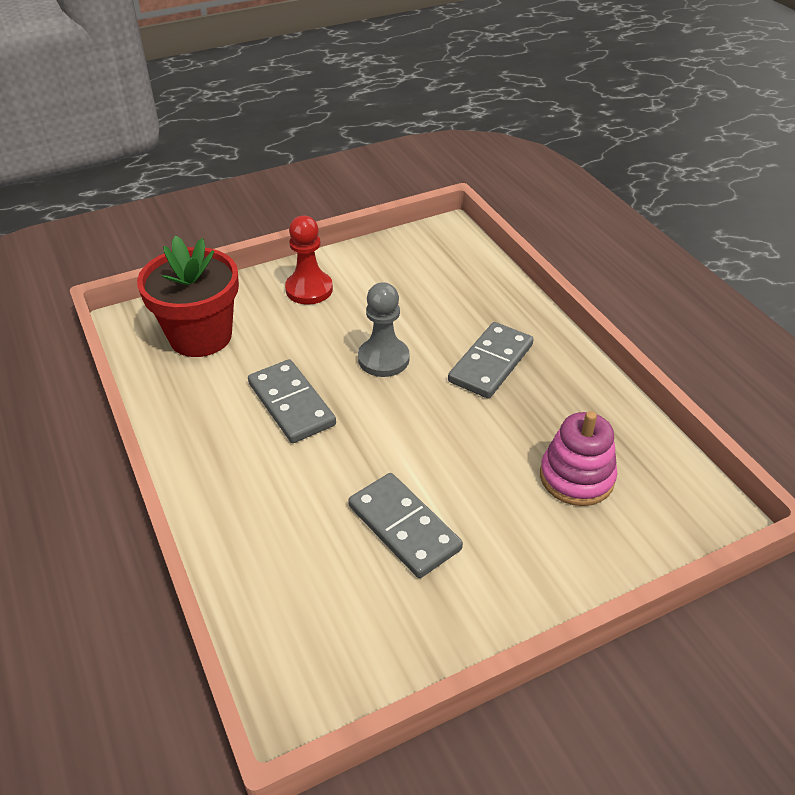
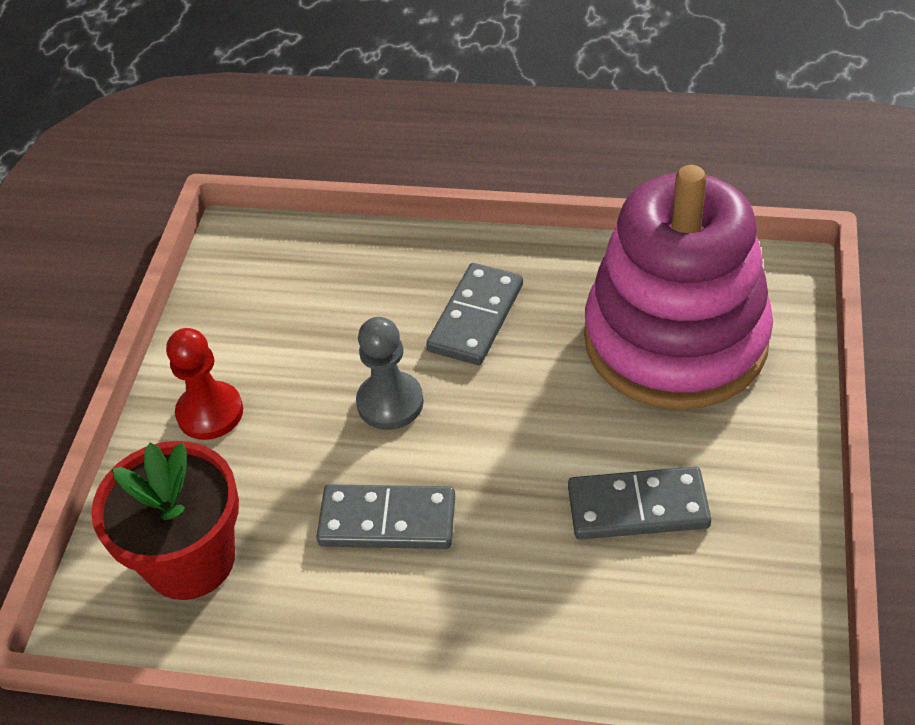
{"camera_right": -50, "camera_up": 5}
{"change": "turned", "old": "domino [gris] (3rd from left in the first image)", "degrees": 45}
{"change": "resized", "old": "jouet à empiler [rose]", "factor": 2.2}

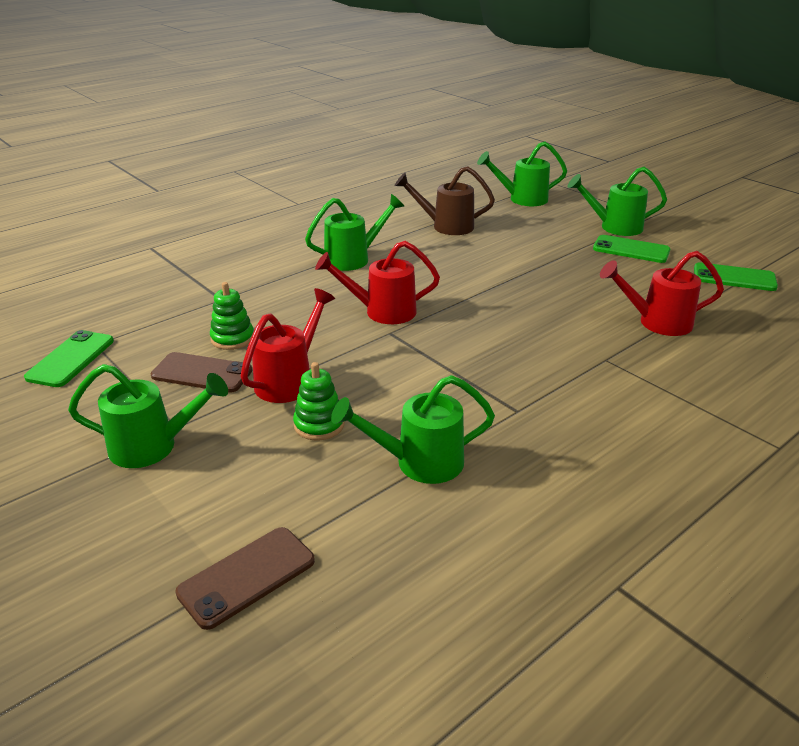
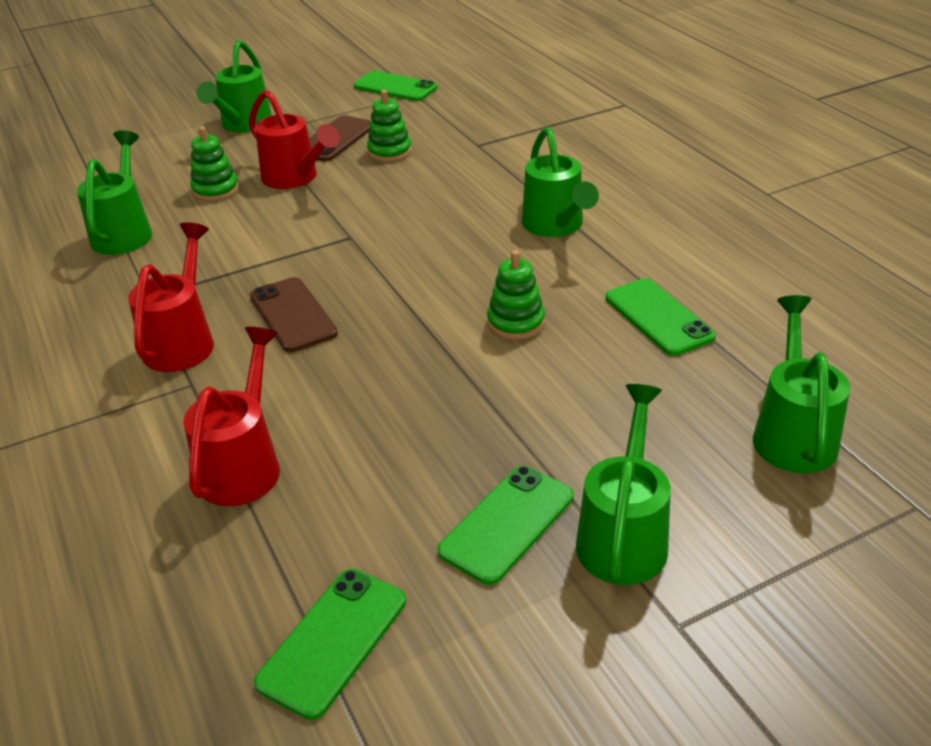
{"camera_right": 105, "camera_up": 5}
{"change": "moved", "old": "arrosoir [rouge] (2nd from left in the first image)", "new": "arrosoir [rouge] (1st from left)"}
{"change": "moved", "old": "téléphone [marron] (2nd from left in the first image)", "new": "téléphone [marron] (1st from left)"}
{"change": "added", "new": "jouet à empiler [vert] (3rd from left)"}
{"change": "replaced", "old": "arrosoir [marron]", "new": "téléphone [vert] (4th from left)"}

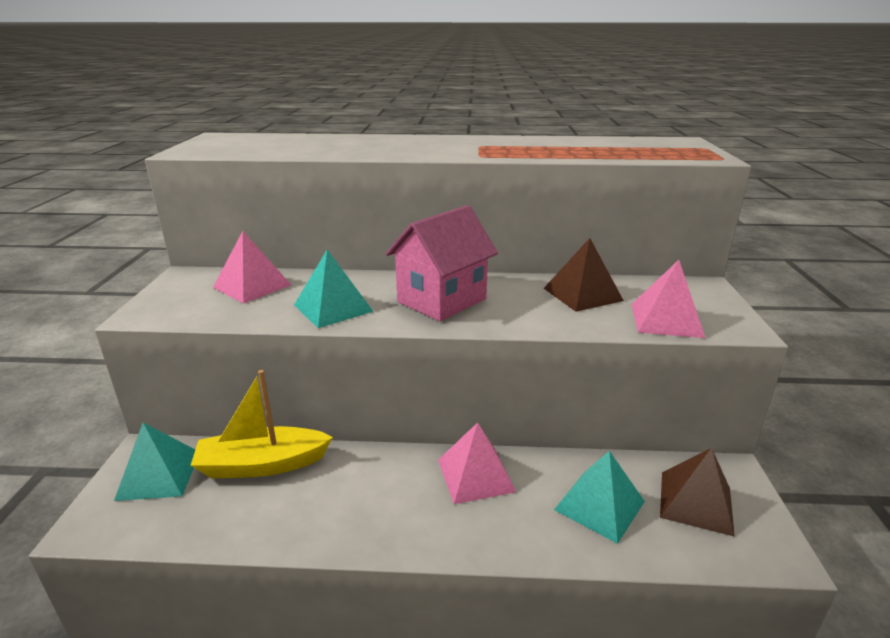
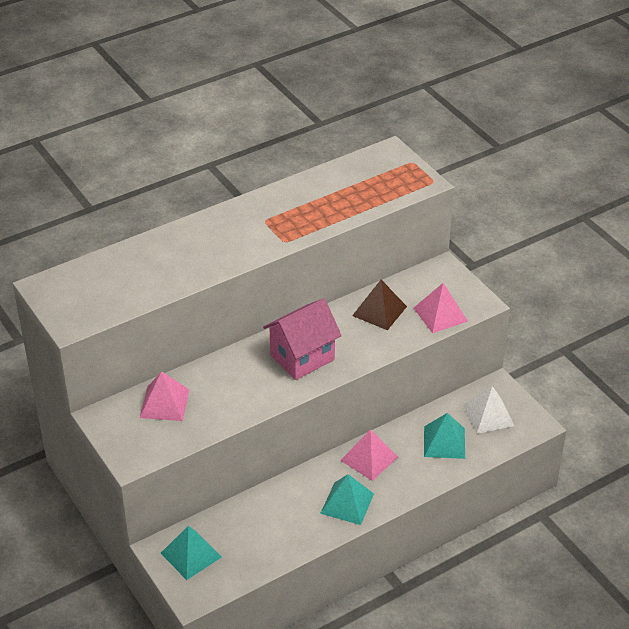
{"camera_right": -35, "camera_up": 15}
{"change": "turned", "old": "maison [rose]", "degrees": 45}
{"change": "moved", "old": "pyramide [turquoise] (2nd from left)"}
{"change": "recoloured", "old": "pyramide [marron] (2nd from left)", "new": "pyramide [blanc]"}
{"change": "removed", "old": "bateau [jaune]"}

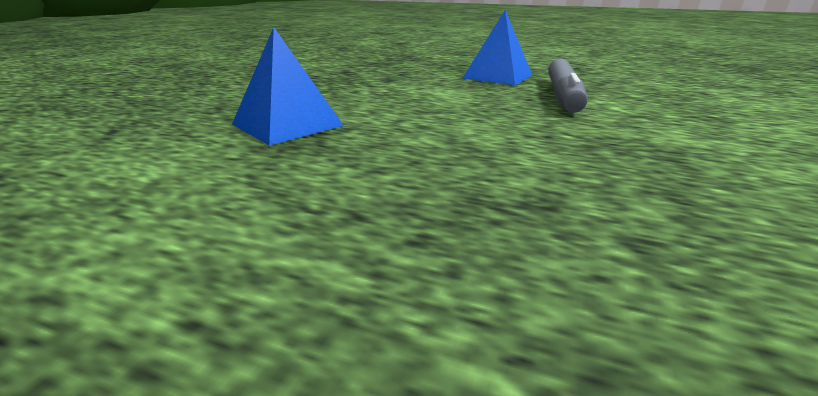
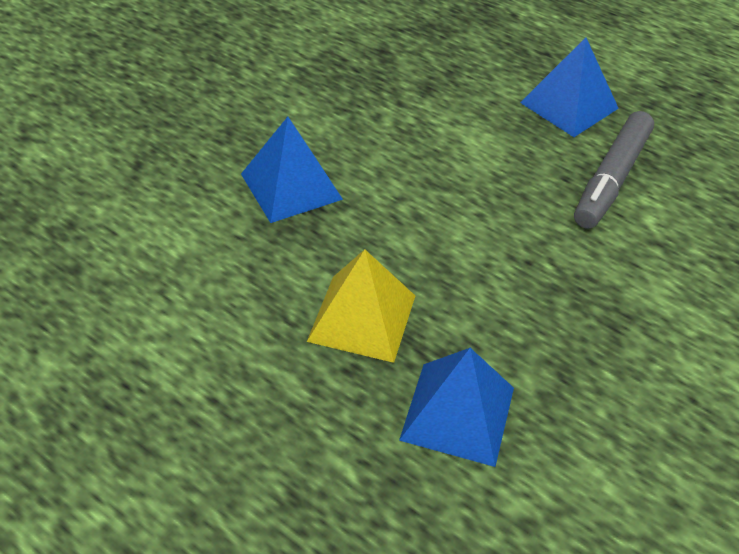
{"camera_right": 15, "camera_up": 20}
{"change": "added", "new": "pyramide [jaune]"}
{"change": "added", "new": "pyramide [bleu] (2nd from left)"}

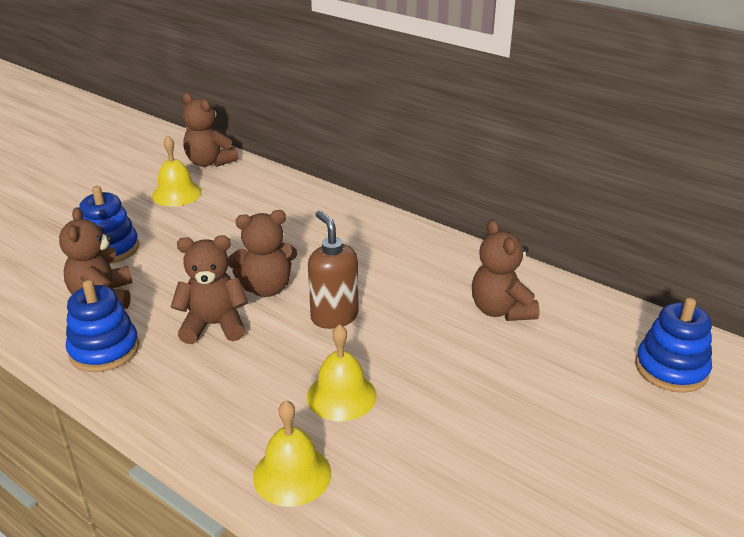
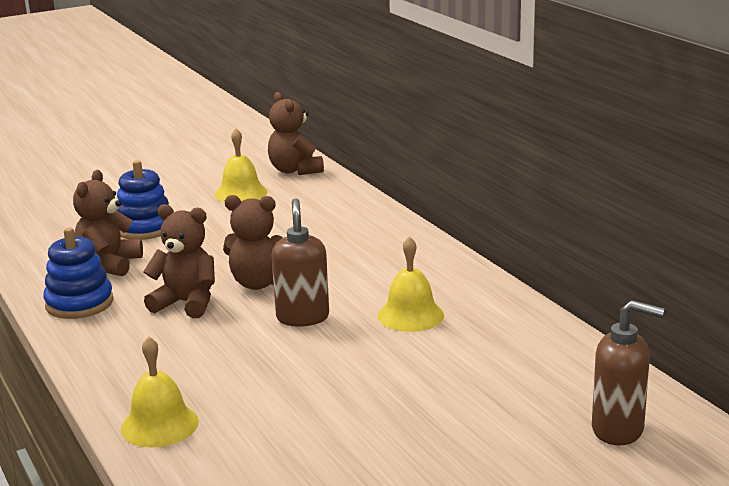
{"camera_right": 25, "camera_up": -10}
{"change": "moved", "old": "cloche [jaune] (3rd from left)"}
{"change": "replaced", "old": "jouet à empiler [bleu] (3rd from left)", "new": "distributeur de savon [marron] (2nd from left)"}
{"change": "removed", "old": "ours en peluche [marron] (5th from left)"}

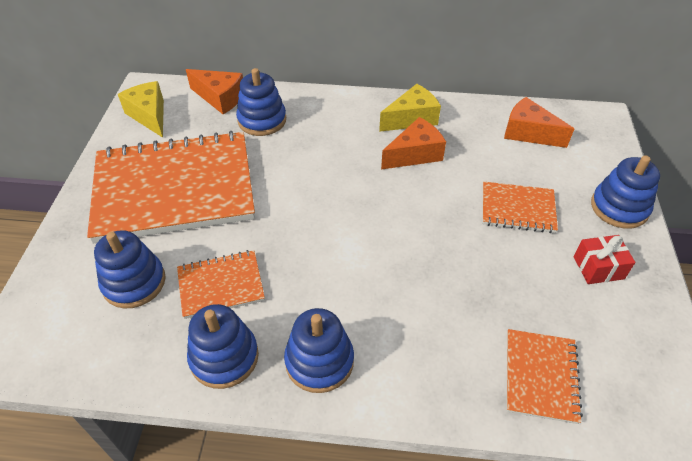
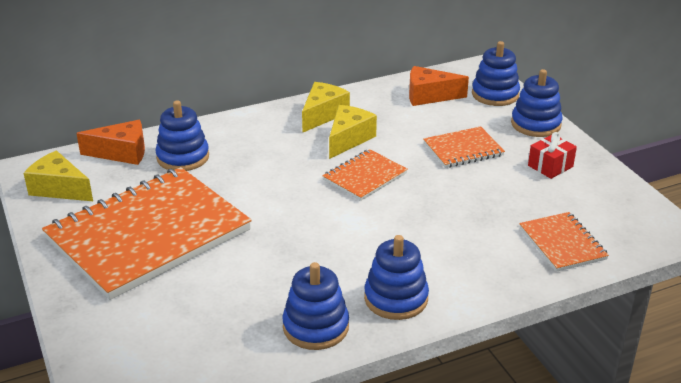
{"camera_right": -30, "camera_up": -15}
{"change": "moved", "old": "carnet [orange] (2nd from left)"}
{"change": "recoloured", "old": "fromage [orange] (2nd from left)", "new": "fromage [jaune] (3rd from left)"}
{"change": "moved", "old": "jouet à empiler [bleu] (1st from left in the first image)", "new": "jouet à empiler [bleu] (4th from left)"}

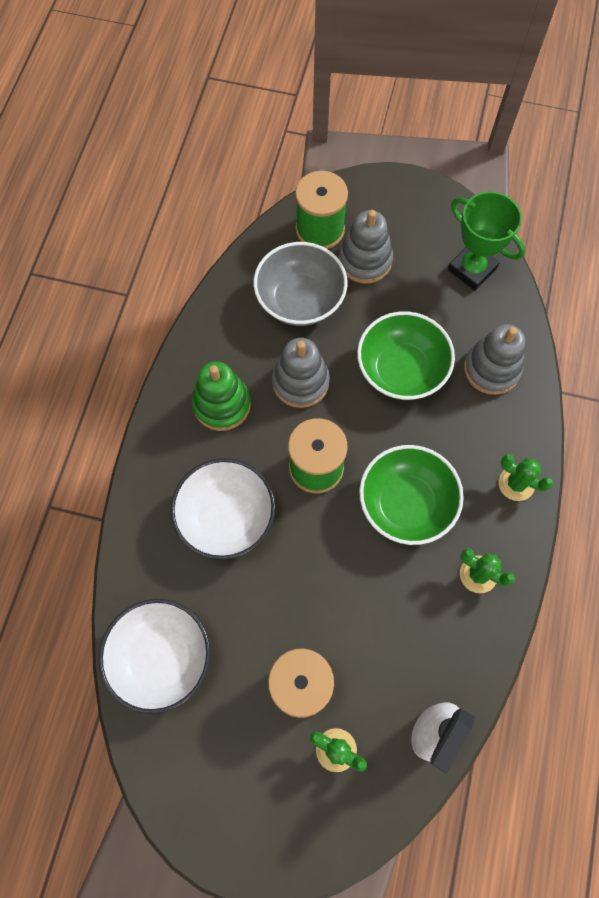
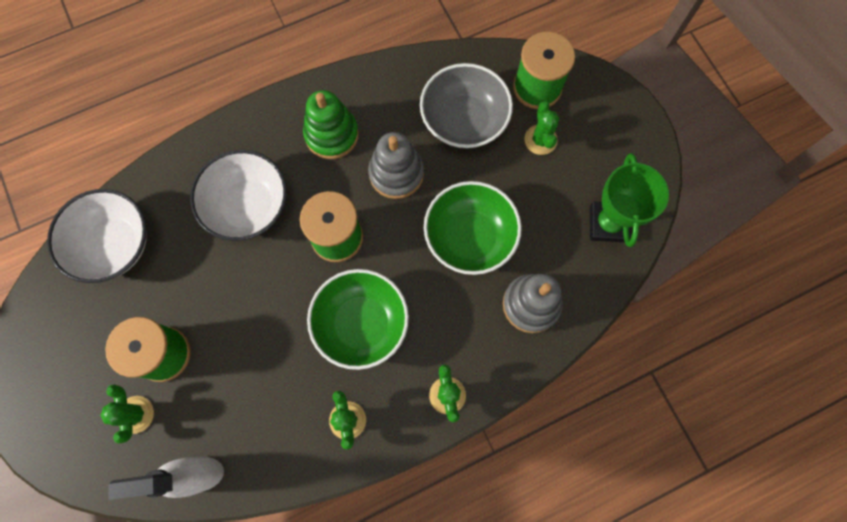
{"camera_right": 50, "camera_up": 5}
{"change": "replaced", "old": "jouet à empiler [gris] (2nd from left)", "new": "cactus [vert] (4th from left)"}

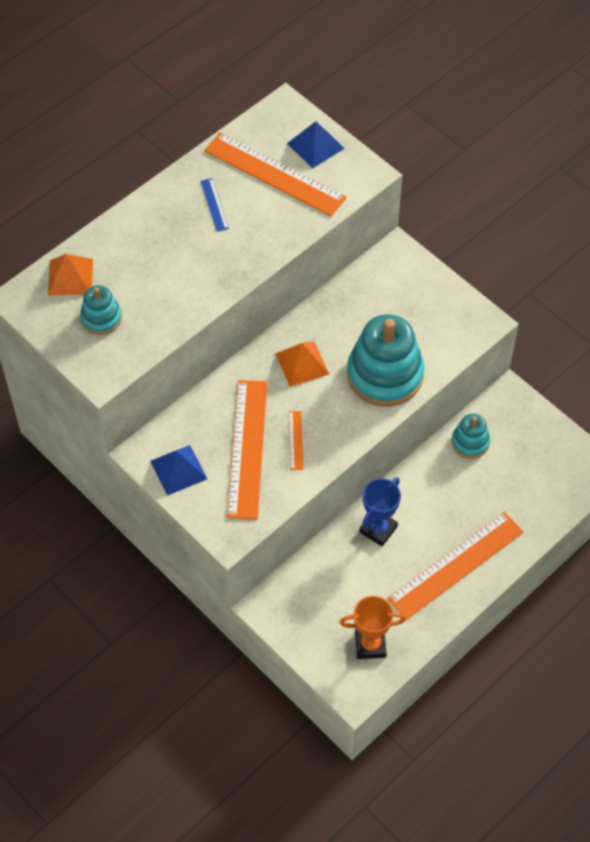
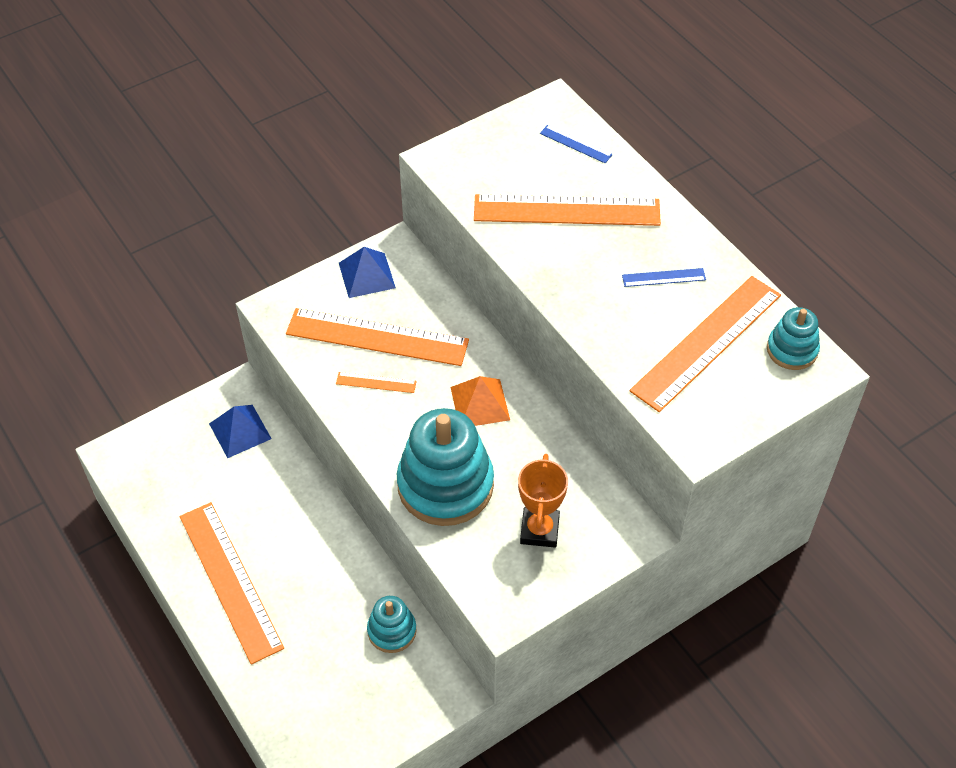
{"camera_right": 100, "camera_up": -5}
{"change": "moved", "old": "pyramide [bleu] (2nd from left in the first image)", "new": "pyramide [bleu] (1st from left)"}
{"change": "added", "new": "règle [orange] (4th from left)"}
{"change": "moved", "old": "trophée [orange]"}
{"change": "replaced", "old": "pyramide [orange] (1st from left)", "new": "règle [bleu] (1st from left)"}
{"change": "moved", "old": "jouet à empiler [turquoise] (1st from left in the first image)", "new": "jouet à empiler [turquoise] (3rd from left)"}
{"change": "removed", "old": "trophée [bleu]"}

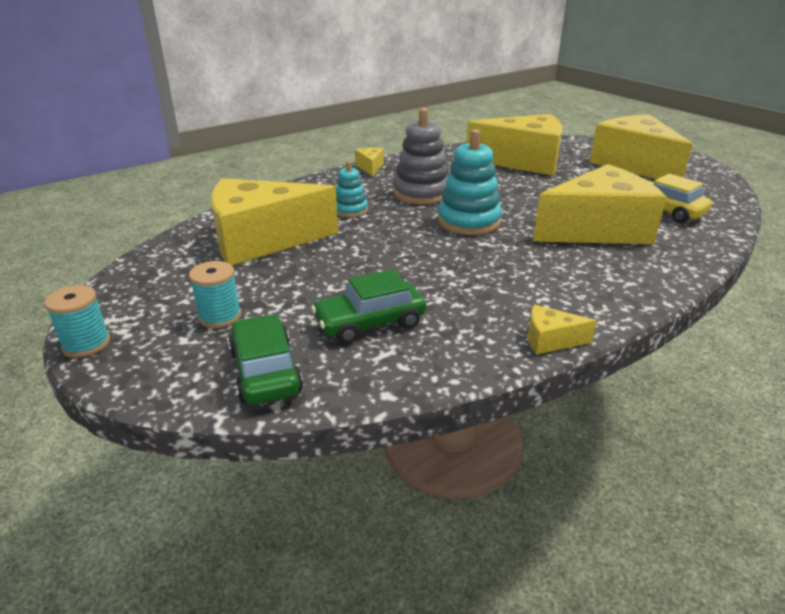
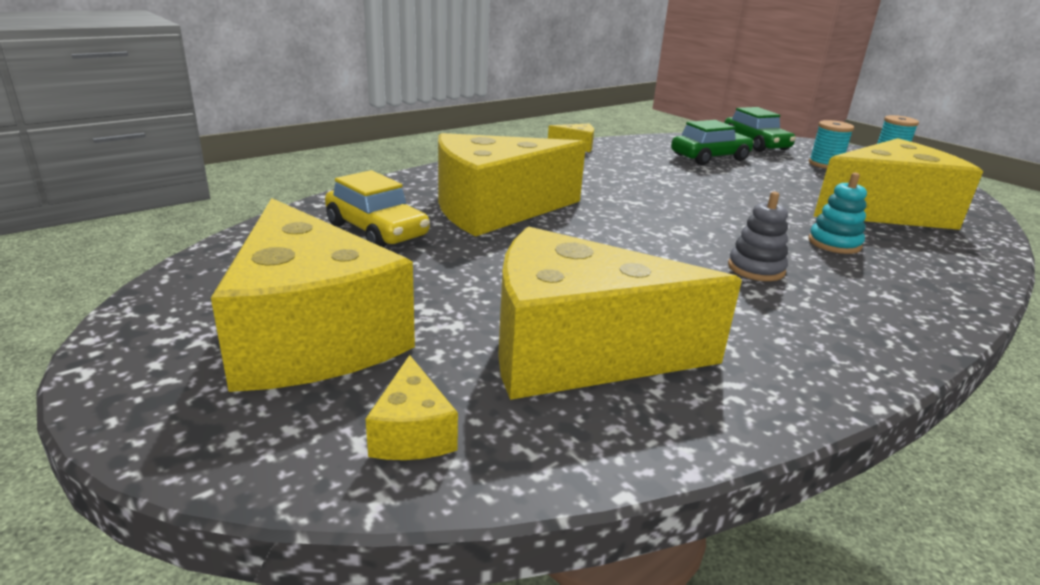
{"camera_right": 175, "camera_up": -5}
{"change": "moved", "old": "fromage [jaune] (2nd from left)"}
{"change": "resized", "old": "jouet à empiler [gris]", "factor": 0.57}
{"change": "removed", "old": "jouet à empiler [turquoise] (2nd from left)"}

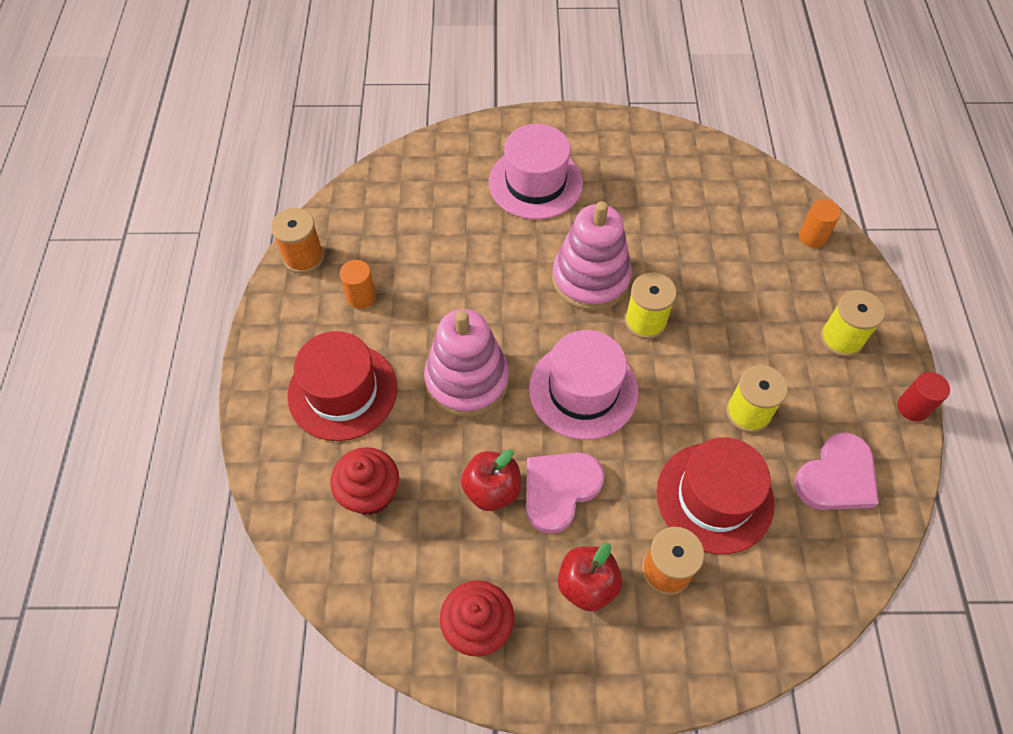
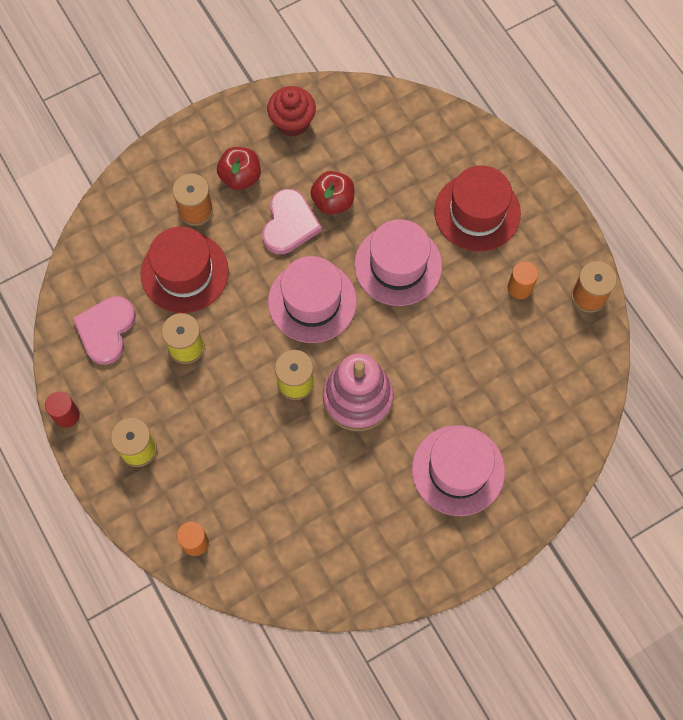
{"camera_right": 150, "camera_up": 10}
{"change": "replaced", "old": "jouet à empiler [rose] (1st from left)", "new": "chapeau [rose] (2nd from left)"}
{"change": "removed", "old": "muffin [rouge] (1st from left)"}

